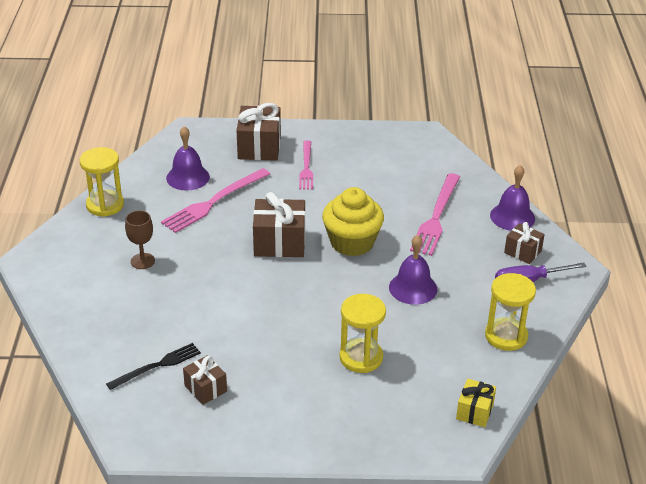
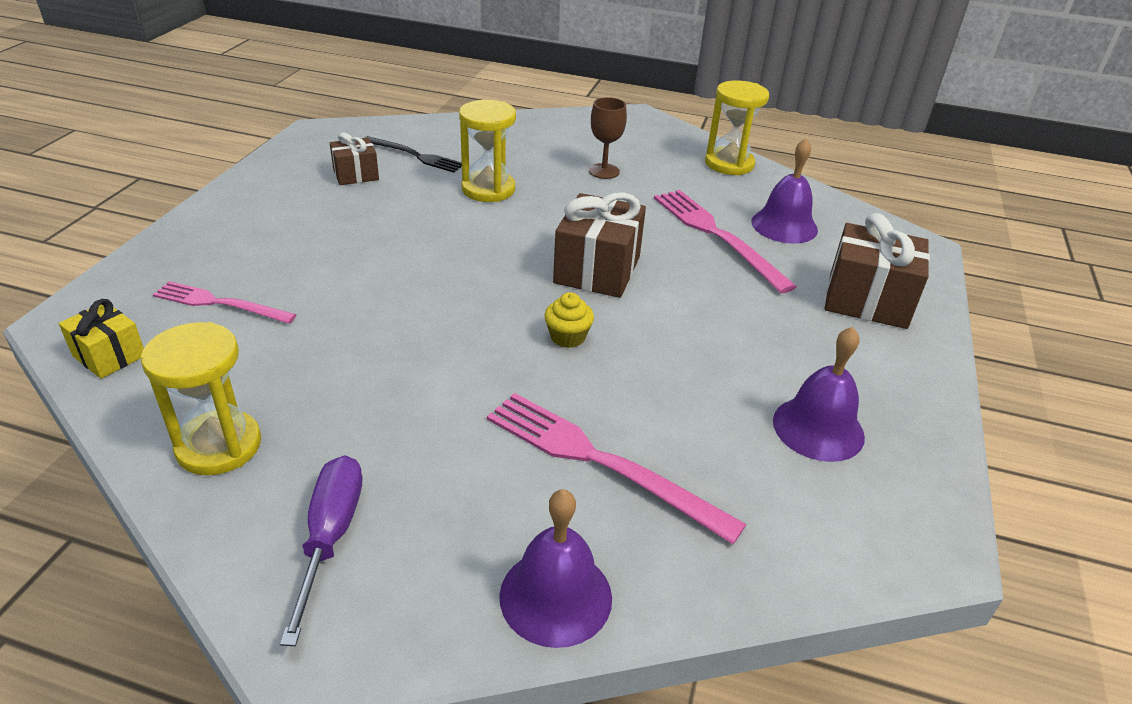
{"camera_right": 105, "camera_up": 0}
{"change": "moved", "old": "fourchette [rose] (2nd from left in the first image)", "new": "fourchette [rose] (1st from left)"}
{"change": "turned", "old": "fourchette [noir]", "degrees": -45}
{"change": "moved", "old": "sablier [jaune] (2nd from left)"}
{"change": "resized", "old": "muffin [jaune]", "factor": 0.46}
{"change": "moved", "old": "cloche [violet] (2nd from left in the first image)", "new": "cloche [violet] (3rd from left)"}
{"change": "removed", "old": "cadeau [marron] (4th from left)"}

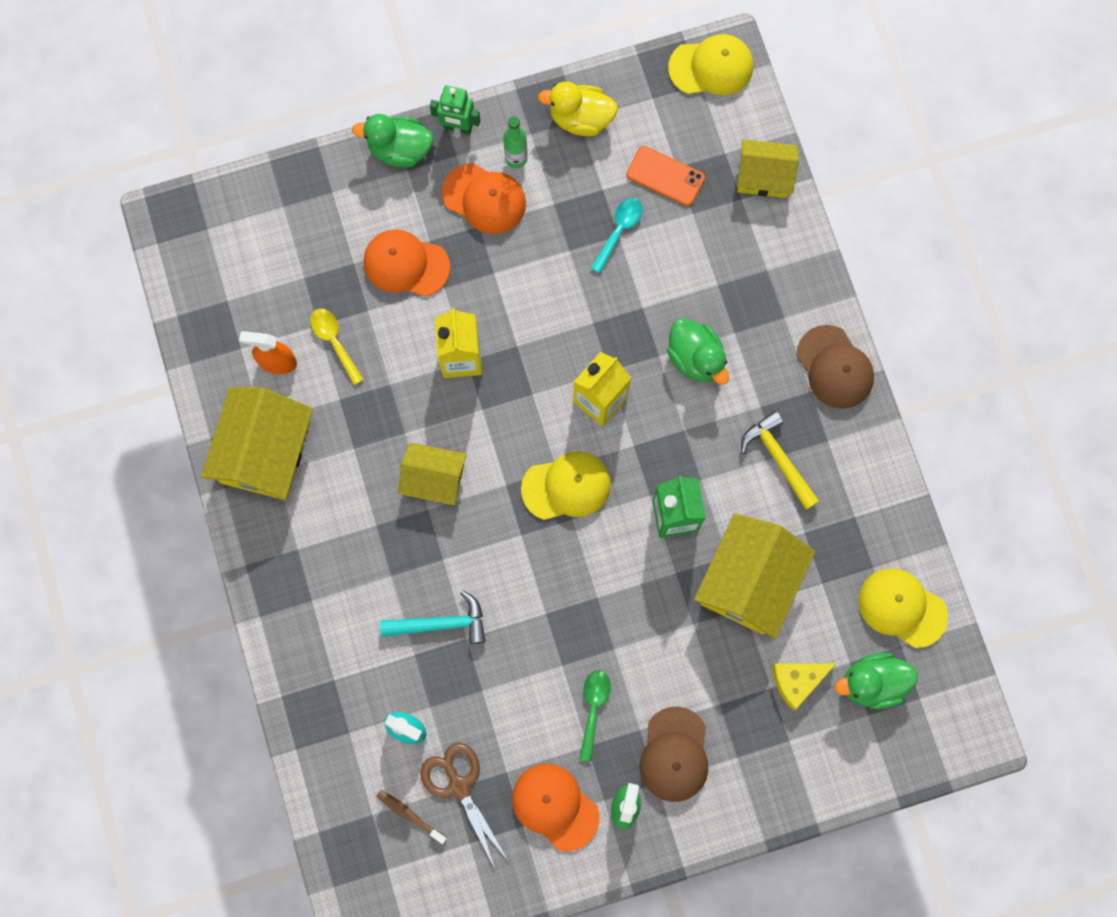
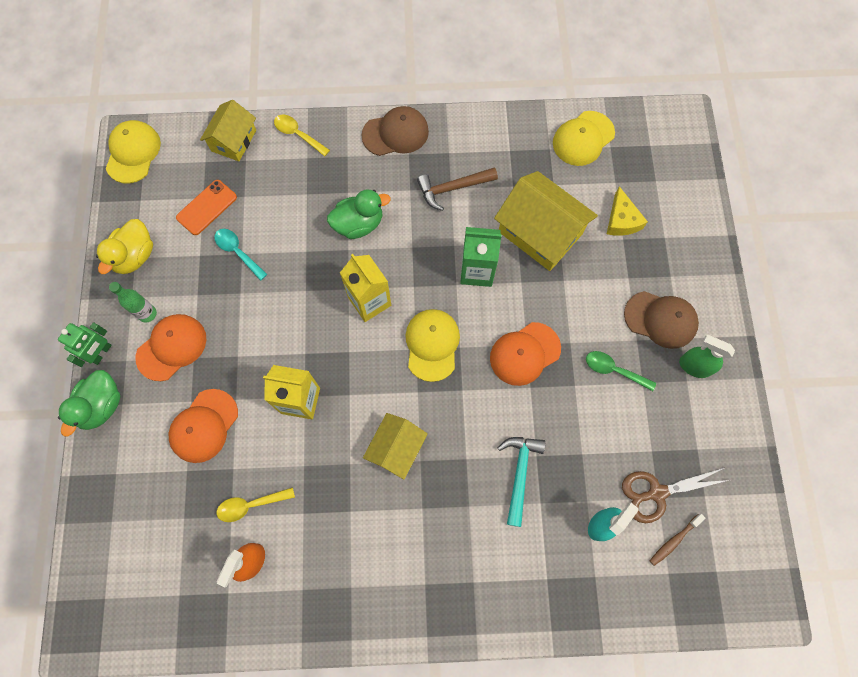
{"camera_right": -75, "camera_up": -5}
{"change": "added", "new": "cuillère [jaune] (2nd from left)"}
{"change": "recoloured", "old": "marteau [jaune]", "new": "marteau [marron]"}
{"change": "moved", "old": "casquette [orange] (3rd from left)"}
{"change": "removed", "old": "maison [jaune] (1st from left)"}
{"change": "removed", "old": "canard [vert] (3rd from left)"}

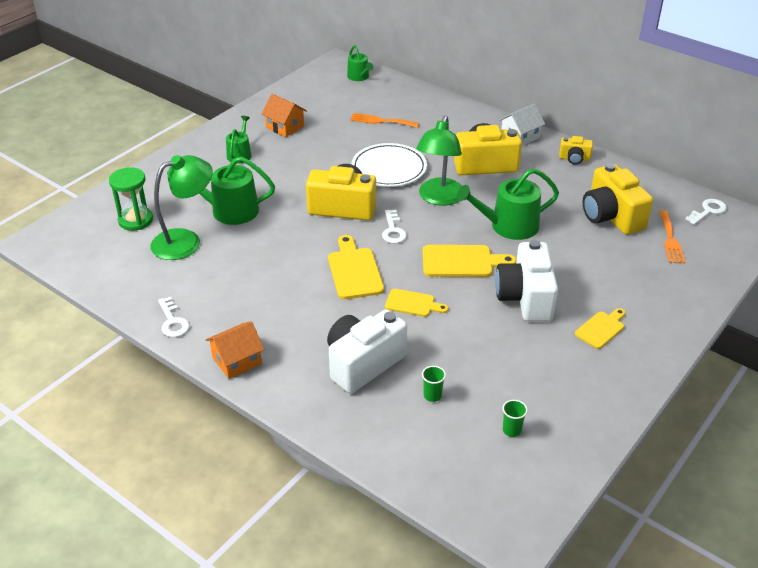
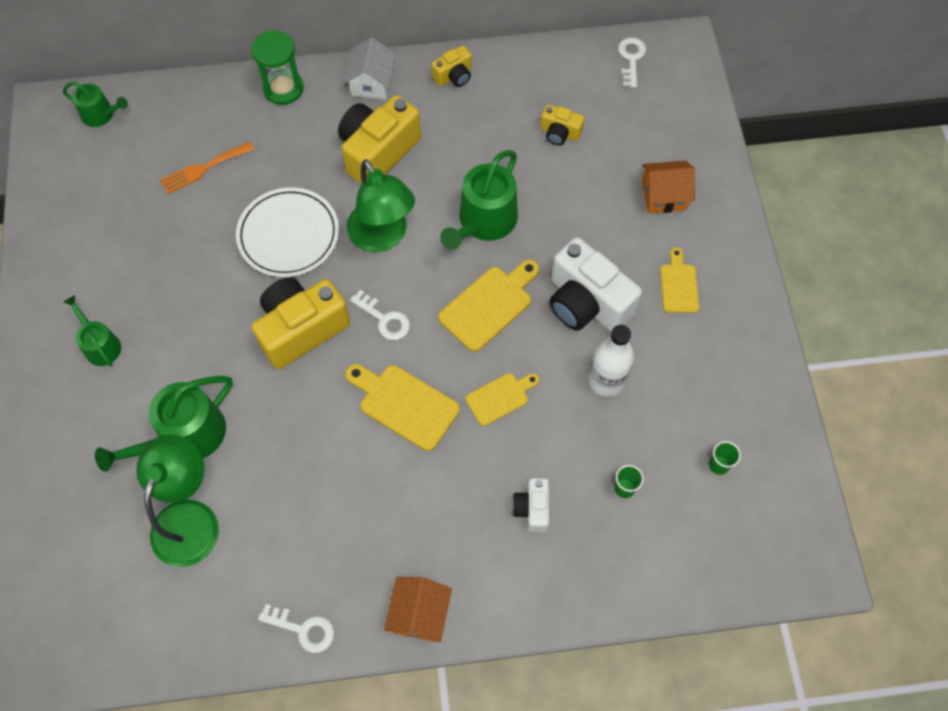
{"camera_right": -45, "camera_up": 25}
{"change": "moved", "old": "sablier [vert]"}
{"change": "resized", "old": "appareil photo [blanc] (1st from left)", "factor": 0.5}
{"change": "resized", "old": "appareil photo [jaune] (4th from left)", "factor": 0.5}
{"change": "added", "new": "bouteille [blanc]"}
{"change": "moved", "old": "maison [orange] (2nd from left)"}
{"change": "removed", "old": "fourchette [orange] (2nd from left)"}

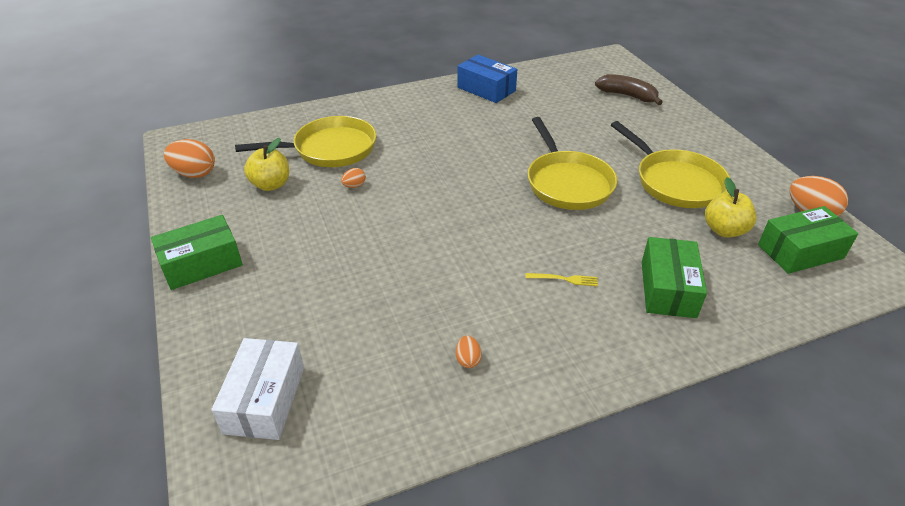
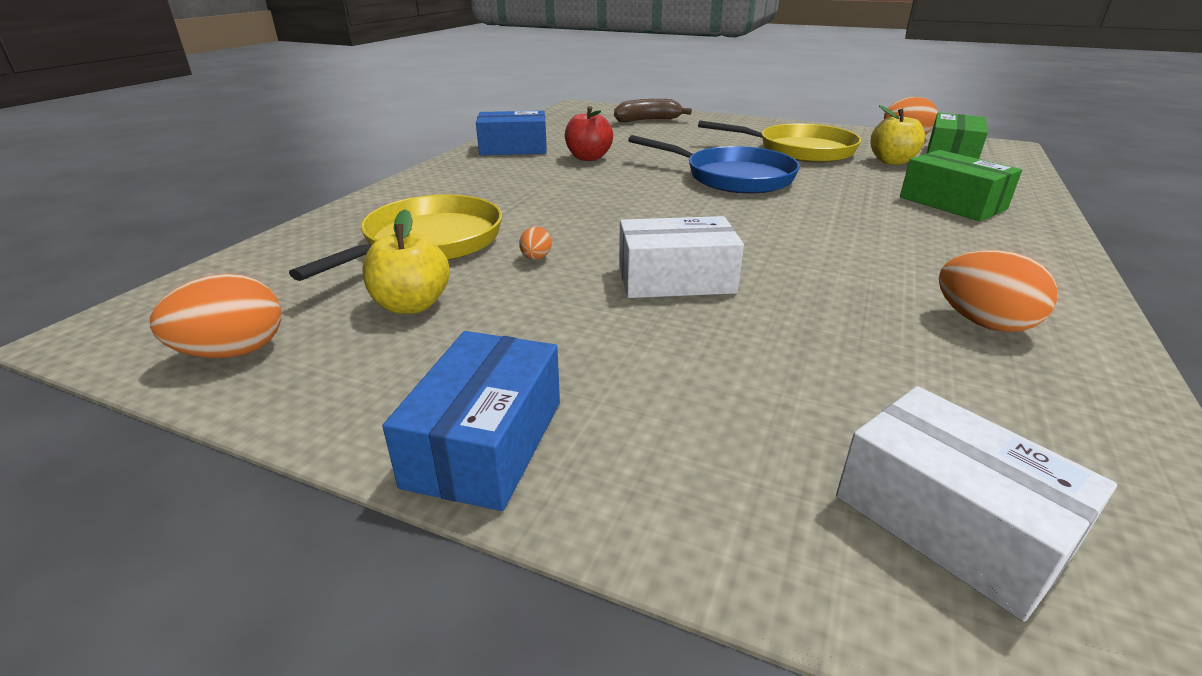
{"camera_right": -45, "camera_up": -10}
{"change": "recoloured", "old": "boîte [vert] (1st from left)", "new": "boîte [bleu] (1st from left)"}
{"change": "added", "new": "pomme [rouge]"}
{"change": "added", "new": "boîte [blanc] (1st from left)"}
{"change": "recoloured", "old": "poêle [jaune] (2nd from left)", "new": "poêle [bleu]"}
{"change": "resized", "old": "œuf [orange] (3rd from left in the first image)", "factor": 1.98}
{"change": "removed", "old": "fourchette [jaune]"}

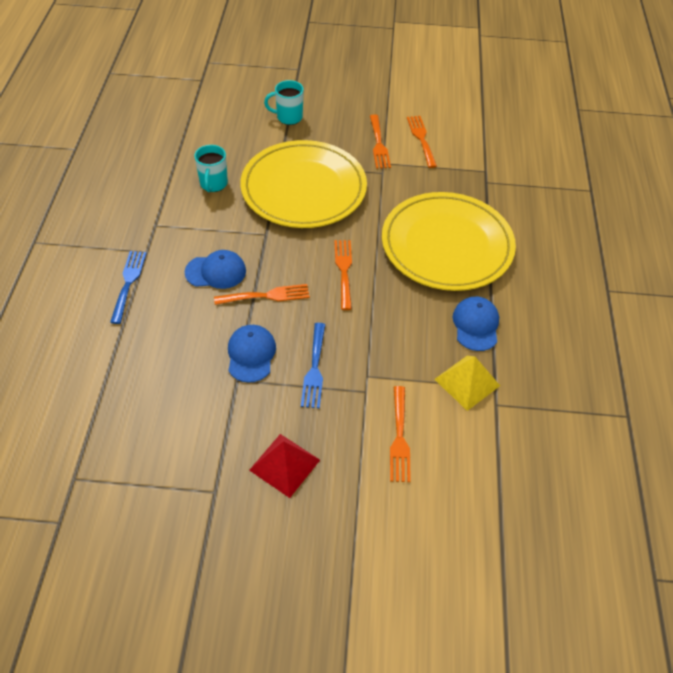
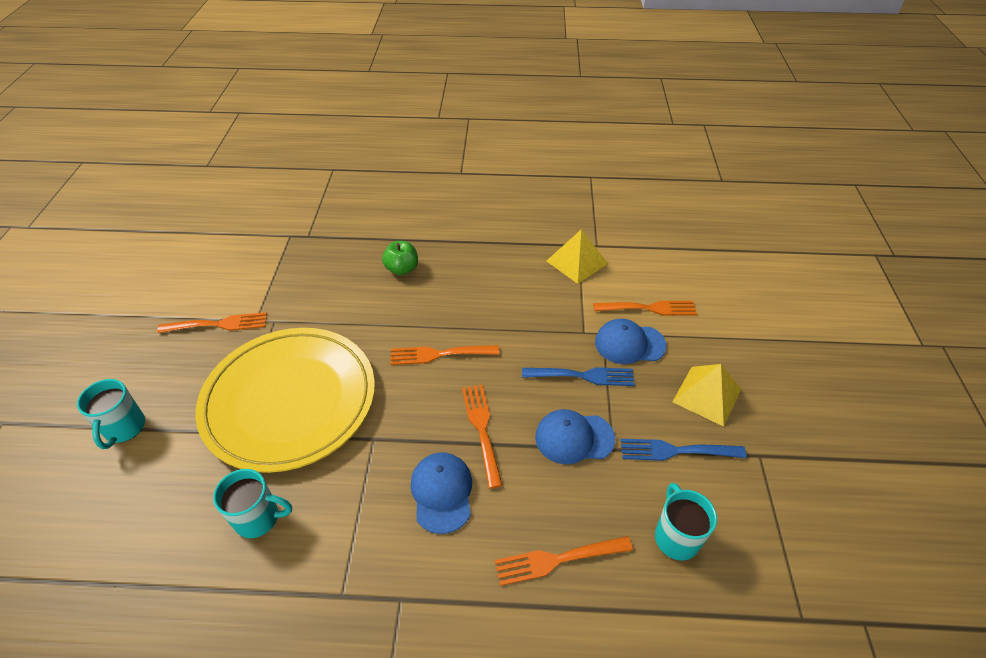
{"camera_right": -90, "camera_up": -5}
{"change": "replaced", "old": "assiette [jaune] (2nd from left)", "new": "pomme [vert]"}
{"change": "moved", "old": "fourchette [orange] (5th from left in the first image)", "new": "fourchette [orange] (4th from left)"}
{"change": "moved", "old": "casquette [bleu] (3rd from left)"}
{"change": "moved", "old": "fourchette [bleu] (1st from left in the first image)", "new": "fourchette [bleu] (2nd from left)"}
{"change": "added", "new": "tasse [turquoise] (3rd from left)"}
{"change": "recoloured", "old": "pyramide [rouge]", "new": "pyramide [jaune] (2nd from left)"}

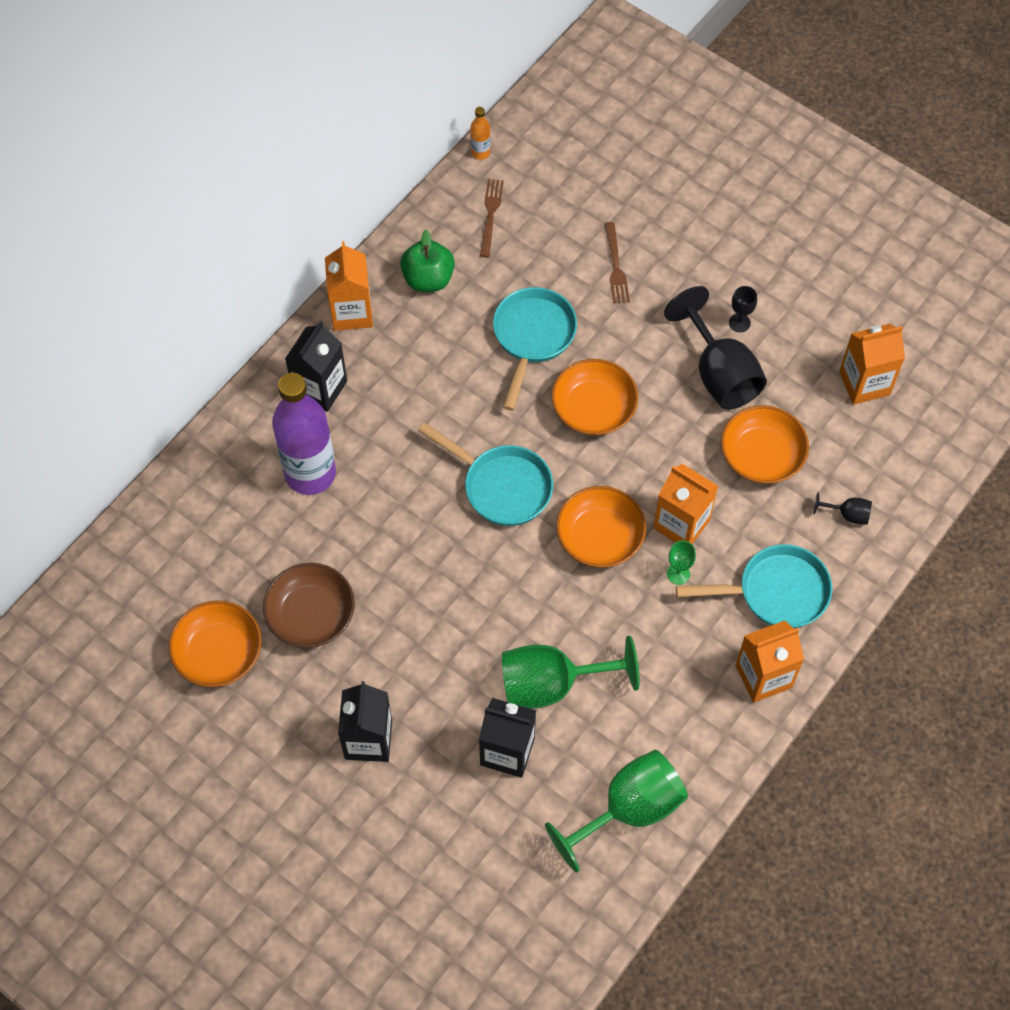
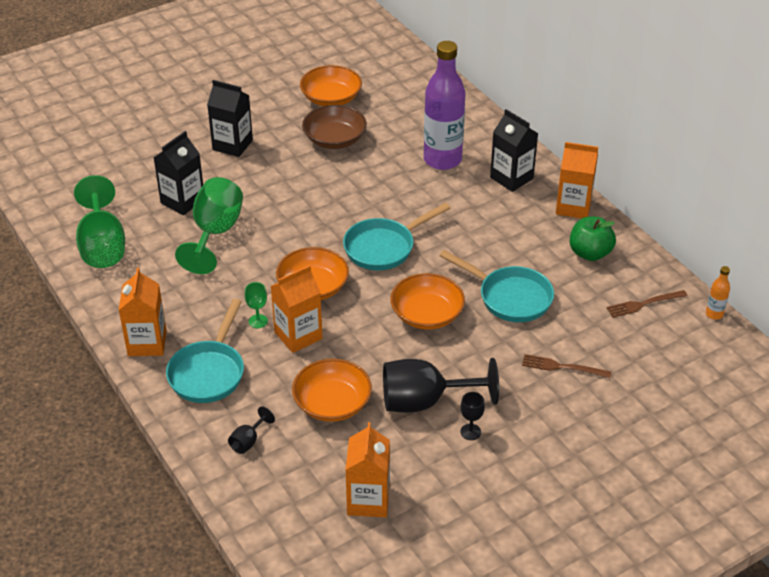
{"camera_right": 110, "camera_up": -20}
{"change": "turned", "old": "fourchette [marron] (1st from left in the first image)", "degrees": 135}

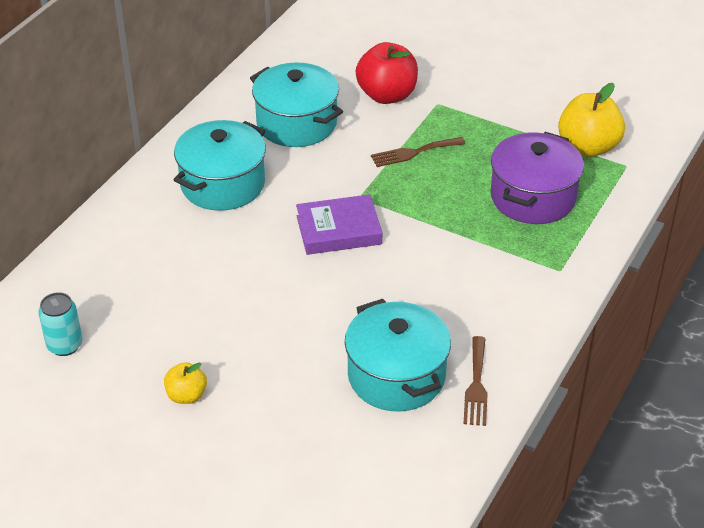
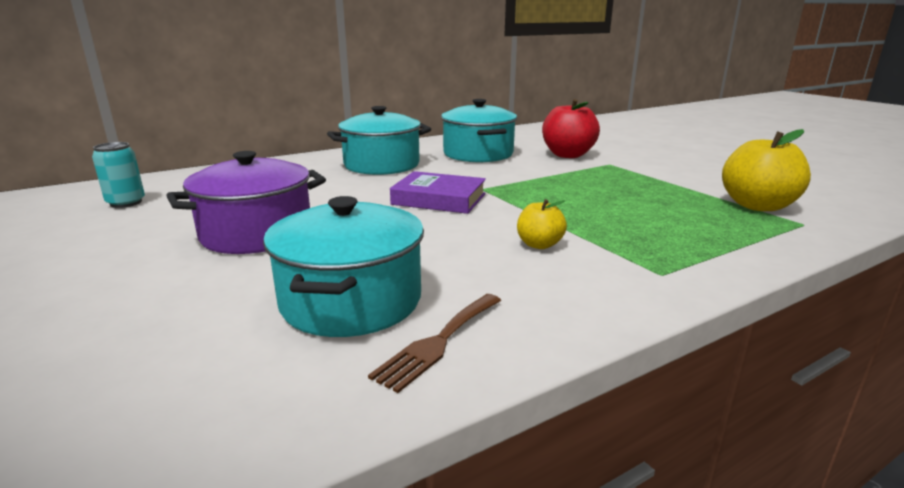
{"camera_right": 30, "camera_up": -20}
{"change": "moved", "old": "marmite [violet]"}
{"change": "moved", "old": "pomme [jaune] (1st from left)"}
{"change": "removed", "old": "fourchette [marron] (1st from left)"}

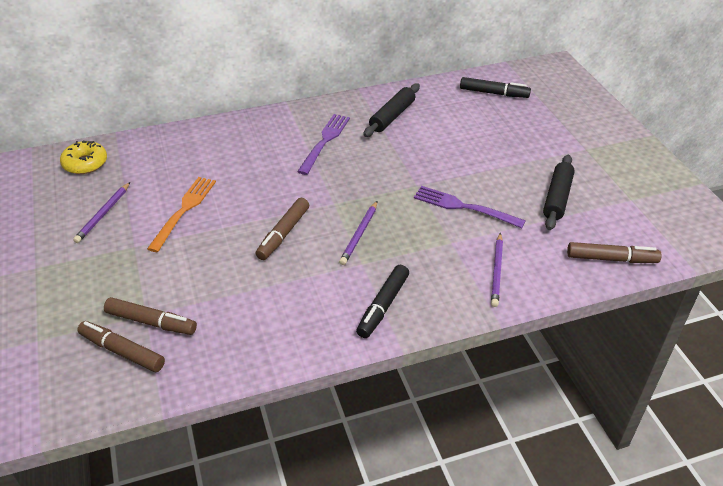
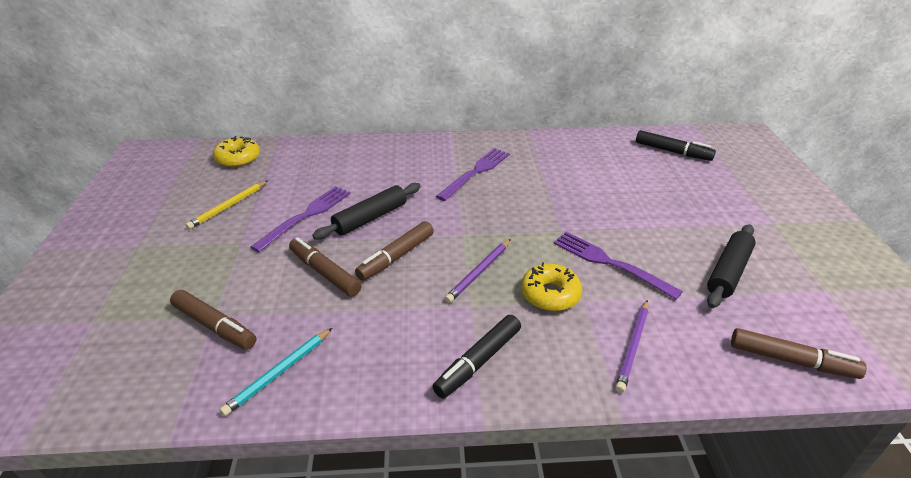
{"camera_right": 15, "camera_up": -5}
{"change": "recoloured", "old": "crayon [violet] (1st from left)", "new": "crayon [jaune]"}
{"change": "added", "new": "crayon [turquoise]"}
{"change": "recoloured", "old": "fourchette [orange]", "new": "fourchette [violet] (1st from left)"}
{"change": "moved", "old": "feutre [marron] (1st from left in the first image)", "new": "feutre [marron] (2nd from left)"}
{"change": "moved", "old": "rouleau à pâtisserie [noir] (1st from left)"}
{"change": "added", "new": "beignet [jaune] (2nd from left)"}

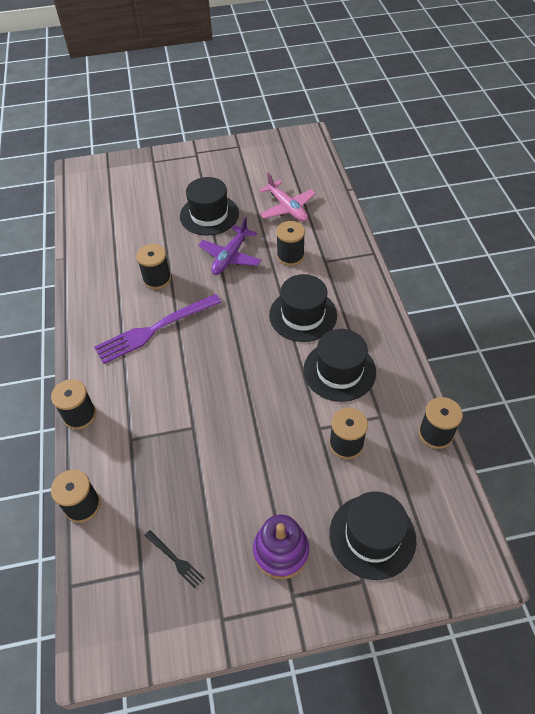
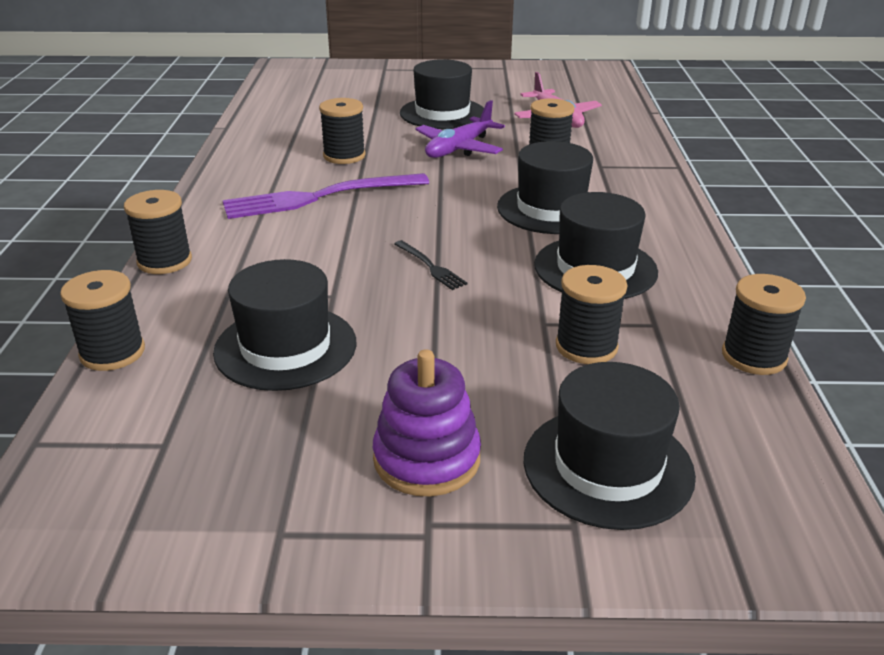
{"camera_right": 10, "camera_up": -20}
{"change": "added", "new": "chapeau [noir] (1st from left)"}
{"change": "moved", "old": "fourchette [noir]"}

